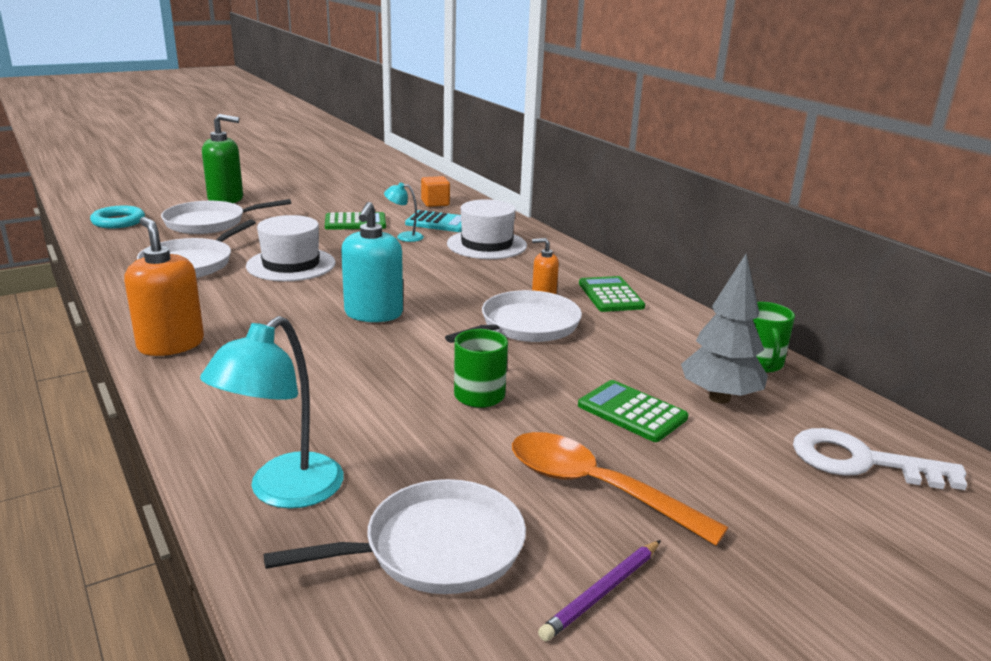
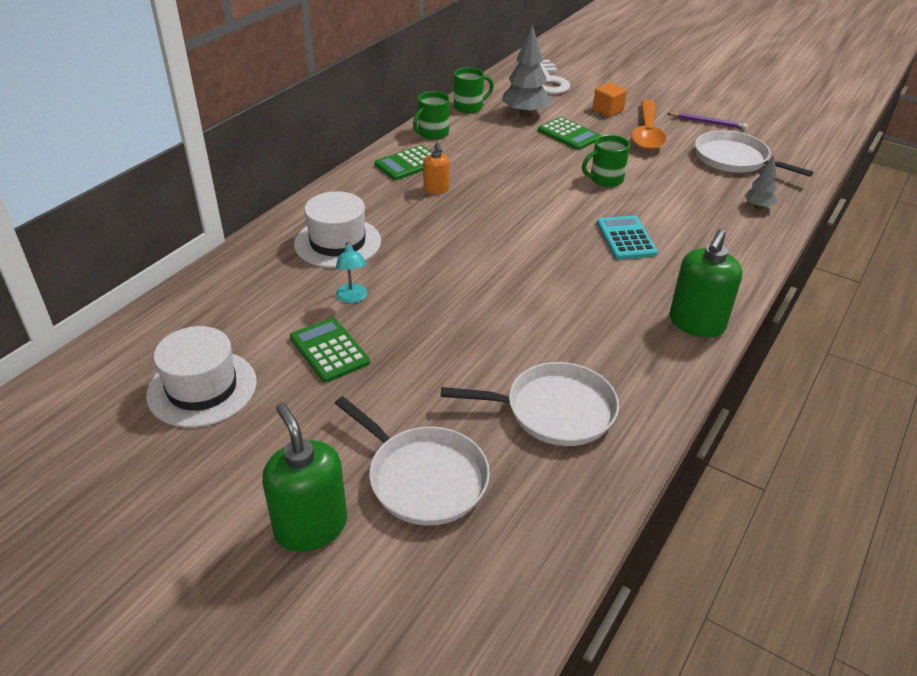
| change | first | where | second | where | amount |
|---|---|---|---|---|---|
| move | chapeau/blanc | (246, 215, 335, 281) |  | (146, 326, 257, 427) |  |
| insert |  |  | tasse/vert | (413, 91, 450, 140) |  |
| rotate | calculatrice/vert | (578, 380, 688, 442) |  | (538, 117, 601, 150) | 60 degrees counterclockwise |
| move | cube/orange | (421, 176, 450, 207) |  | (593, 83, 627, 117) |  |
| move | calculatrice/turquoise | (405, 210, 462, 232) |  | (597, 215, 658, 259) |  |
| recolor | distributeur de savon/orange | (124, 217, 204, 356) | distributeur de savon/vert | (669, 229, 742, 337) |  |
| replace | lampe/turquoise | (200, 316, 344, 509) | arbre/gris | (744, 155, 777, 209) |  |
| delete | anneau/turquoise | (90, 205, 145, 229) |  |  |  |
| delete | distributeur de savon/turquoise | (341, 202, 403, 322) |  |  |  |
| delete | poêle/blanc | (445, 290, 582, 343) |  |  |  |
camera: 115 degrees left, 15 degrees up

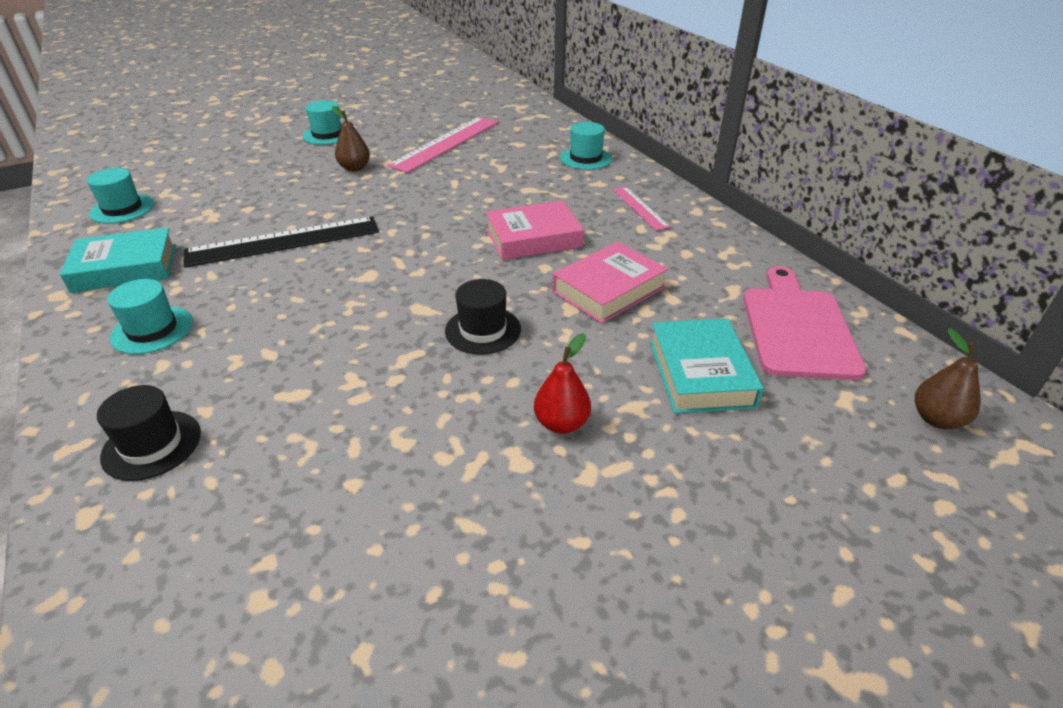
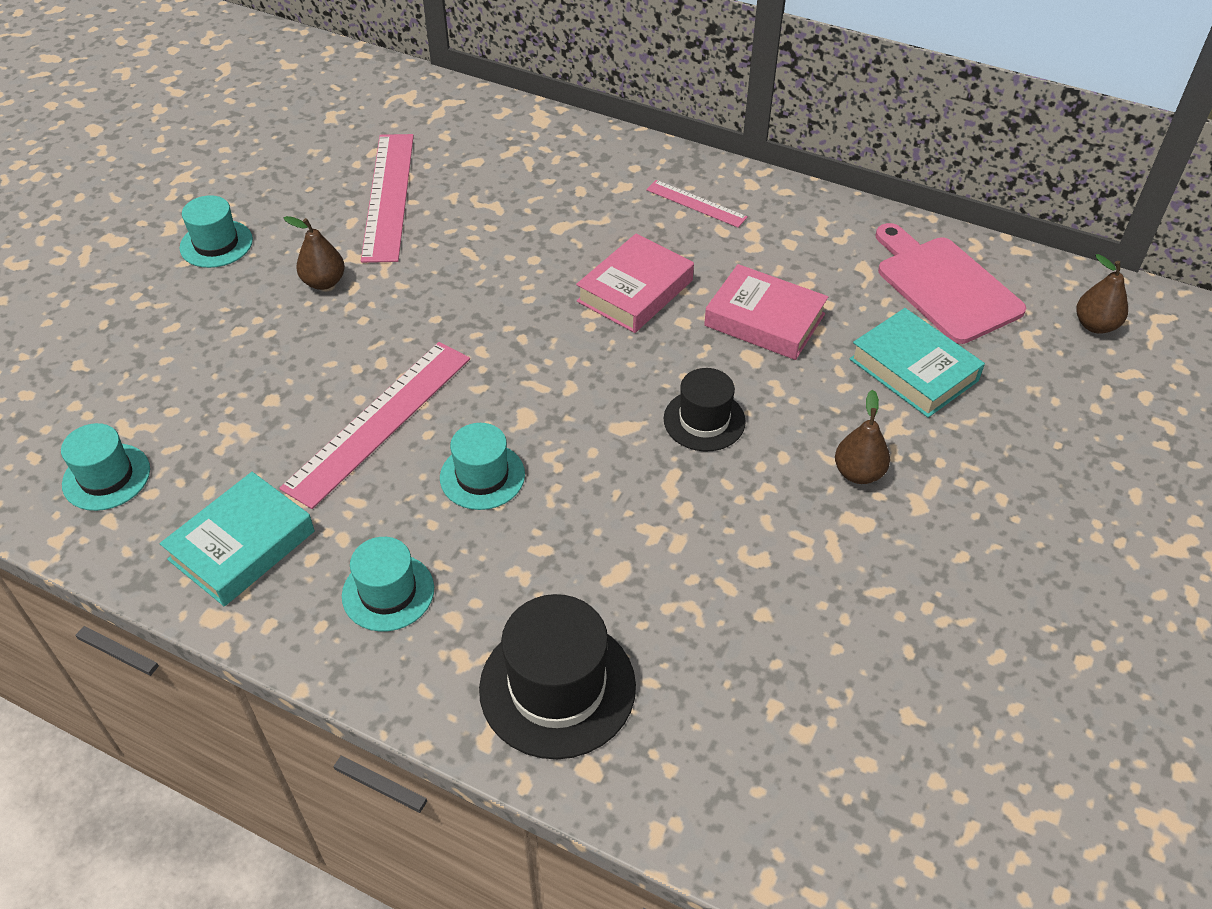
| change | first | where | second | where | amount |
|---|---|---|---|---|---|
| recolor | règle/noir | (183, 216, 379, 268) | règle/rose | (279, 342, 470, 509) |  |
| move | chapeau/turquoise | (560, 122, 612, 170) |  | (440, 423, 525, 510) |  |
| resize | chapeau/noir | (97, 385, 201, 481) |  | (479, 594, 636, 759) | x1.60 |
| rotate | livre/rose | (552, 242, 668, 324) |  | (704, 264, 828, 360) | 75 degrees counterclockwise |
| recolor | poire/rouge | (534, 333, 591, 434) | poire/marron | (835, 390, 890, 484) |  |
camera: 35 degrees left, 10 degrees up

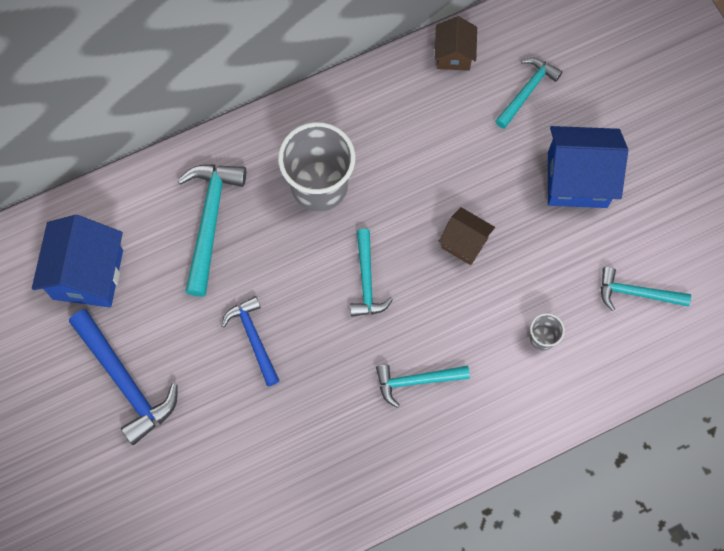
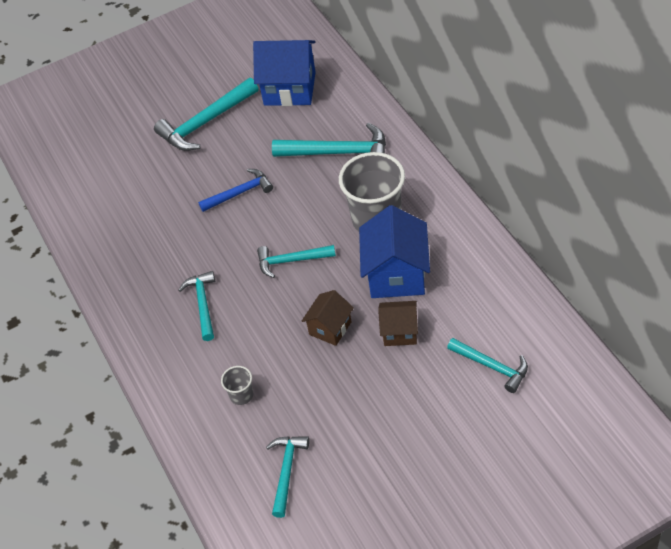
| change | first | where | second | where | amount |
|---|---|---|---|---|---|
| recolor | marteau/bleu | (69, 309, 178, 445) | marteau/turquoise | (154, 78, 259, 151) |  |
| move | maison/bleu | (548, 126, 628, 208) |  | (359, 205, 430, 298) |  |
| move | maison/marron | (435, 16, 477, 71) |  | (378, 301, 418, 346) |  |
camera: 95 degrees right, 20 degrees down

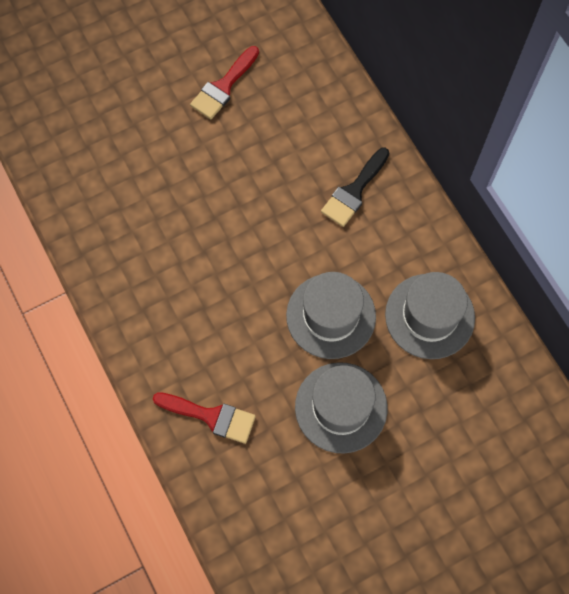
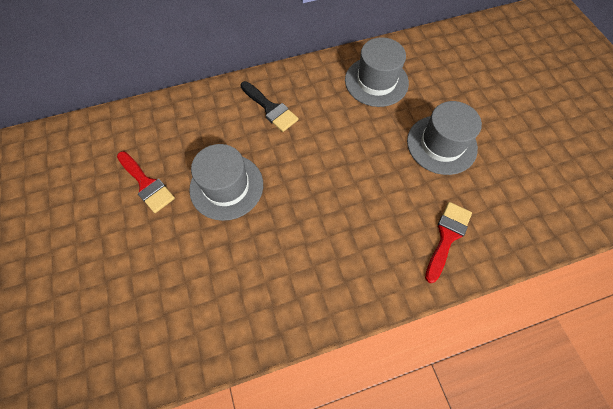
| change | first | where | second | where | amount |
|---|---|---|---|---|---|
| move | chapeau/gris | (286, 272, 376, 359) |  | (189, 144, 263, 221) |  |
camera: 80 degrees left, 5 degrees down

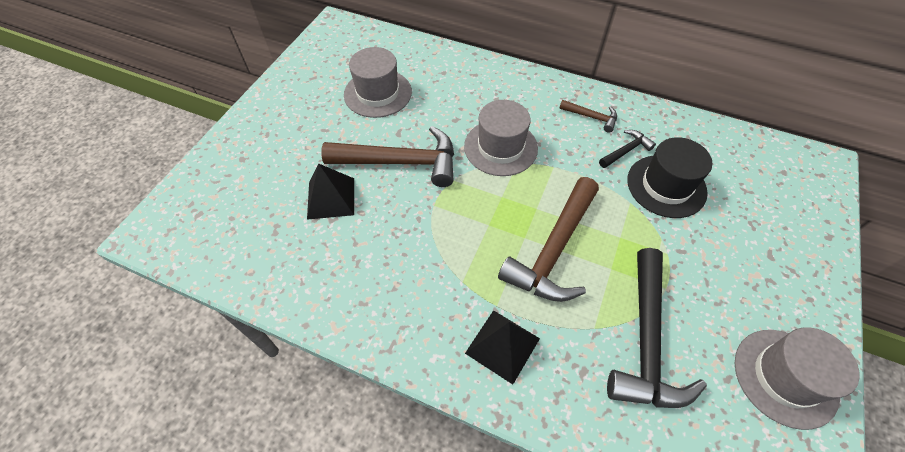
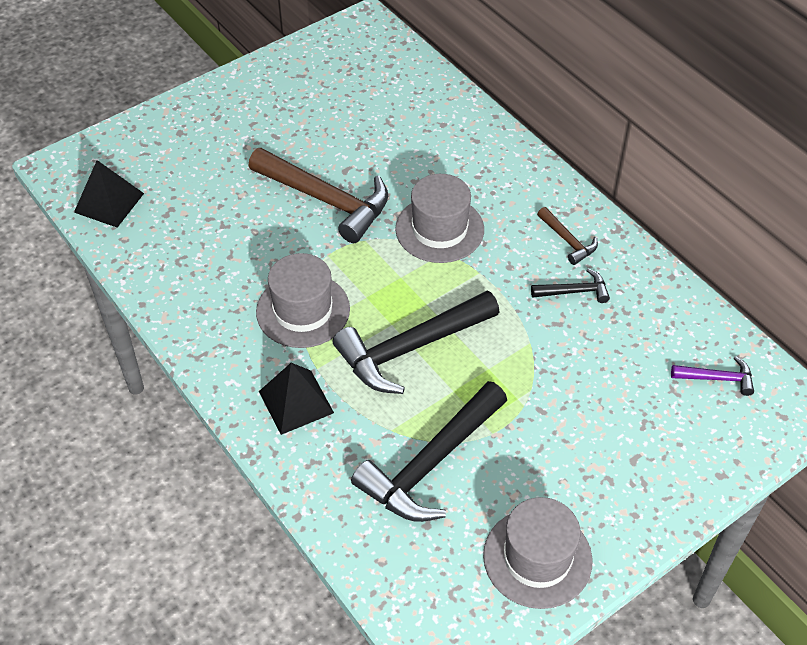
| change | first | where | second | where | amount |
|---|---|---|---|---|---|
| move | pyramide/noir | (307, 163, 354, 220) |  | (74, 160, 144, 228) |  |
| move | chapeau/gris | (344, 47, 412, 118) |  | (256, 253, 350, 348) |  |
| recolor | marteau/marron | (498, 177, 599, 302) | marteau/noir | (332, 291, 499, 394) |  |
| insert |  |  | marteau/violet | (671, 356, 754, 396) |  |
| delete | chapeau/noir | (627, 137, 712, 218) |  |  |  |
camera: 30 degrees right, 5 degrees down

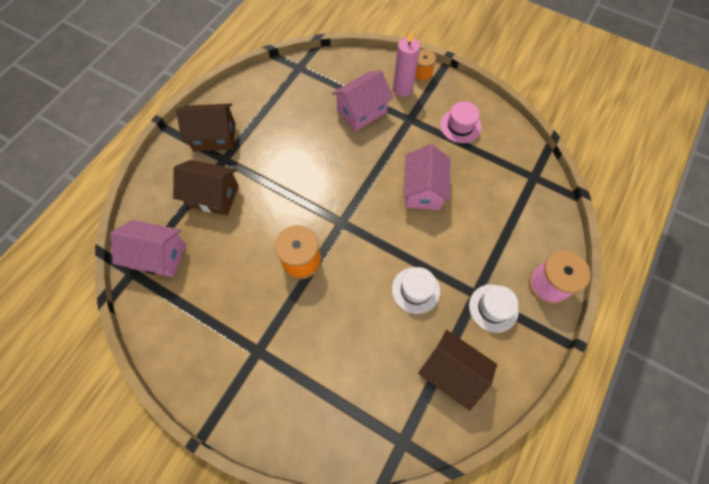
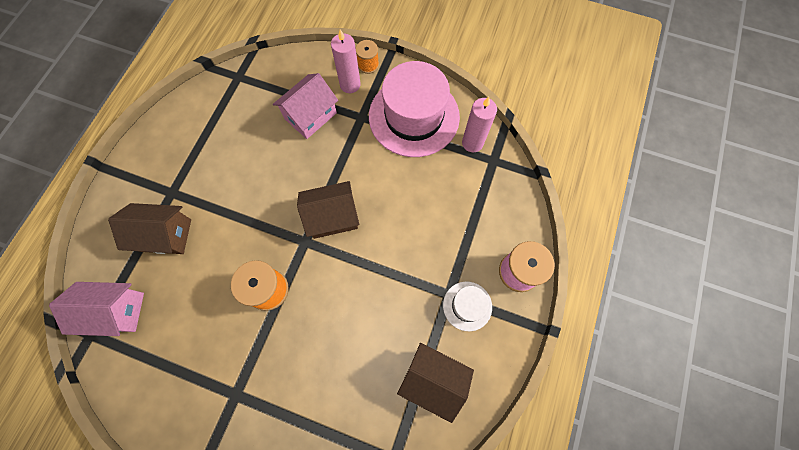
| change | first | where | second | where | amount |
|---|---|---|---|---|---|
| move | maison/marron | (176, 103, 235, 151) |  | (297, 181, 359, 239) |  |
| resize | chapeau/rose | (440, 101, 481, 143) |  | (369, 61, 460, 157) | x2.13 |
| insert |  |  | bougie/rose | (462, 97, 497, 152) |  |
| delete | chapeau/blanc | (392, 267, 440, 314) |  |  |  |
| delete | maison/rose | (403, 144, 450, 210) |  |  |  |
camera: 10 degrees left, 5 degrees up

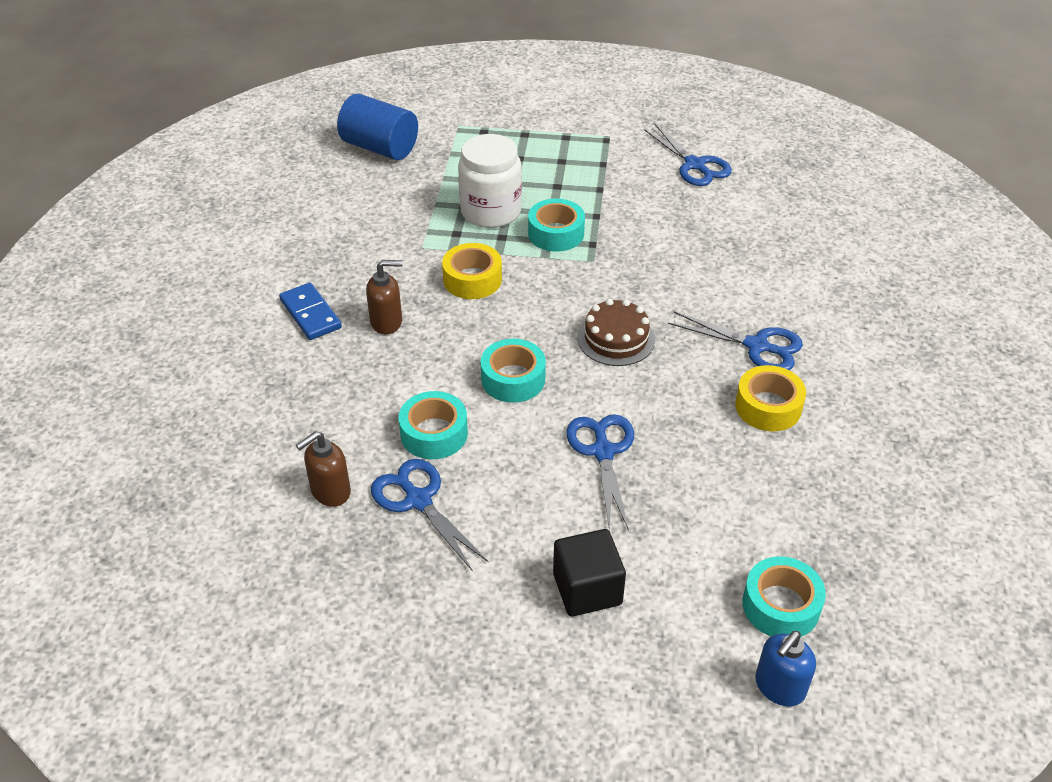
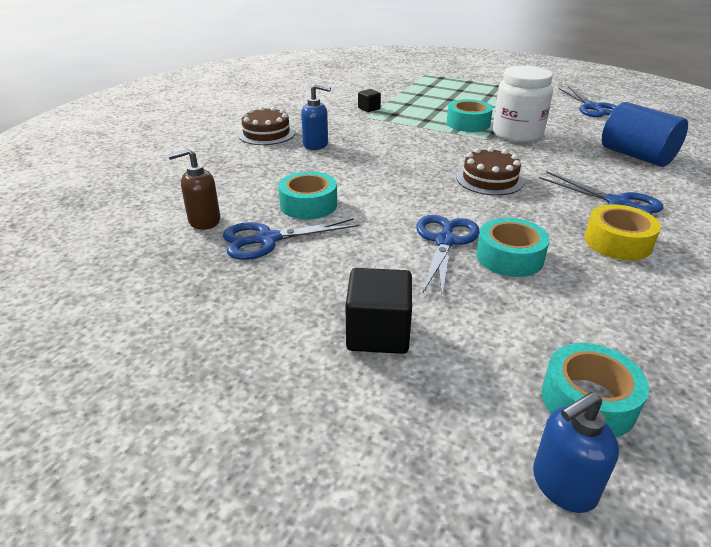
| change | first | where | second | where | amount |
|---|---|---|---|---|---|
| rotate | ciseaux/bleu | (371, 459, 489, 571) |  | (223, 218, 359, 260) | 90 degrees counterclockwise |
| replace | domino/bleu | (279, 283, 342, 340) | gâteau/marron | (238, 106, 295, 145) |  |
| recolor | distributeur de savon/marron | (366, 260, 403, 334) | distributeur de savon/bleu | (301, 84, 331, 150) |  |
| insert |  |  | cube/noir | (358, 89, 381, 112) |  |
| move | ruban adhésif/turquoise | (481, 339, 546, 403) |  | (476, 218, 550, 277) |  |
| move | bocal/blanc | (458, 134, 522, 228) |  | (493, 66, 553, 143) |  |
| move | cylindre/bleu | (337, 94, 418, 160) |  | (602, 102, 688, 167) |  |
| delete | ruban adhésif/jaune | (442, 243, 502, 299) |  |  |  |
camera: 20 degrees right, 10 degrees down

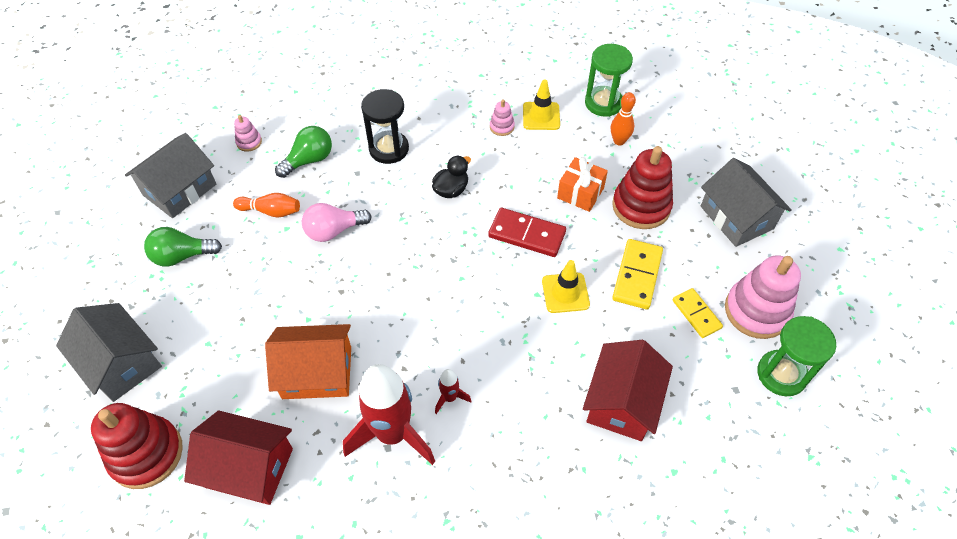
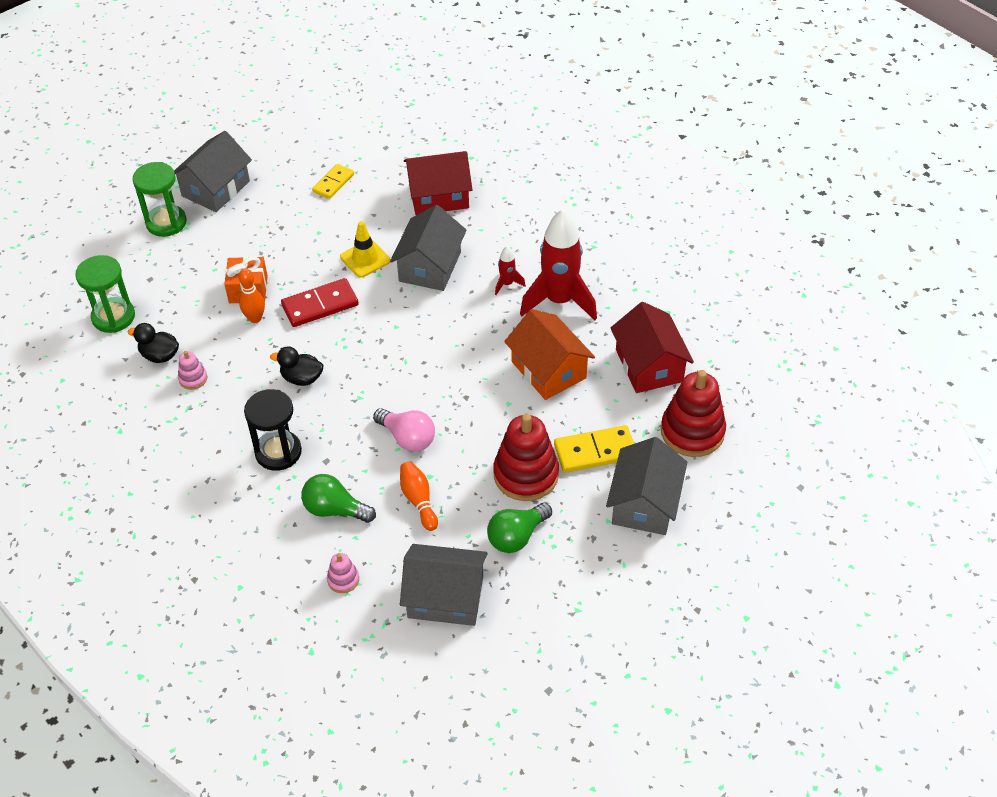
| change | first | where | second | where | amount |
|---|---|---|---|---|---|
| replace | cône de chantier/jaune | (523, 79, 560, 130) | canard/noir | (128, 323, 179, 363) |  |
| move | sablier/vert | (757, 316, 836, 396) |  | (132, 162, 187, 237) |  |
| move | quille/orange | (611, 92, 636, 145) |  | (238, 269, 265, 323) |  |
| rotate | domino/rouge | (488, 208, 566, 257) |  | (281, 278, 359, 327) | 75 degrees clockwise |
| insert |  |  | maison/gris | (390, 205, 467, 291) |  |
| rotate | ampoule/vert | (144, 227, 222, 267) |  | (487, 503, 552, 553) | 90 degrees clockwise |
| move | jouet à empiler/rouge | (612, 146, 673, 229) |  | (493, 414, 559, 501) |  |
| move | domino/jaune | (612, 239, 663, 309) |  | (554, 425, 634, 473) |  |
| delete | jouet à empiler/rose | (725, 255, 801, 339) |  |  |  |
camera: 120 degrees left, 5 degrees down

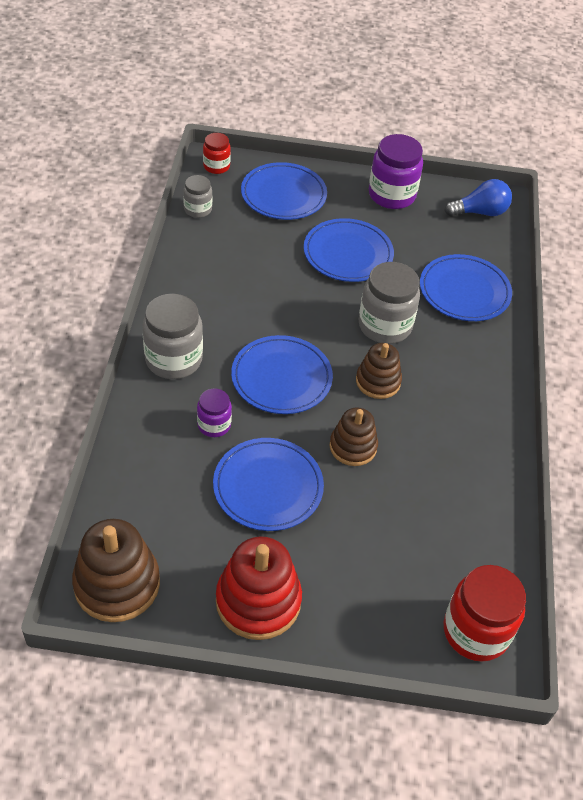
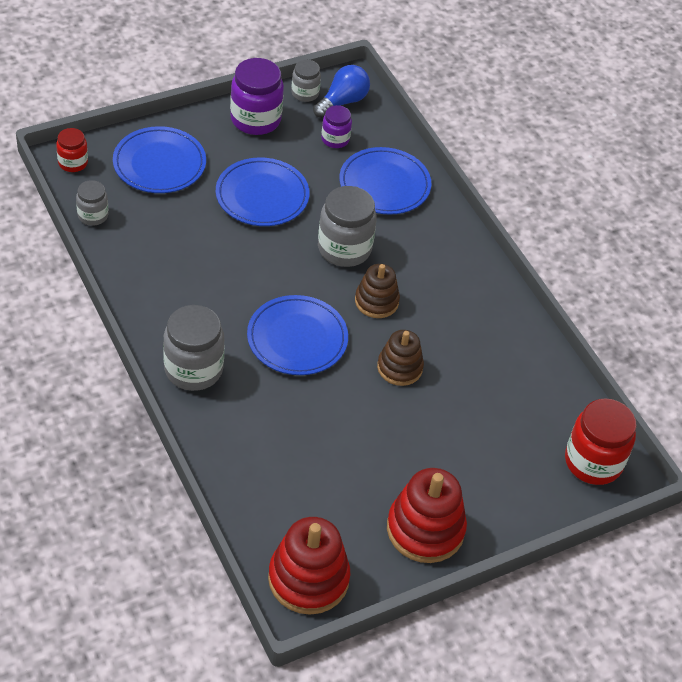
| change | first | where | second | where | amount |
|---|---|---|---|---|---|
| recolor | jouet à empiler/marron | (72, 519, 160, 622) | jouet à empiler/rouge | (268, 517, 351, 615) |  |
| insert |  |  | bocal/gris | (291, 60, 321, 102) |  |
| move | bocal/violet | (197, 388, 232, 437) |  | (321, 105, 352, 148) |  |
| delete | assiette/bleu | (213, 438, 324, 531) |  |  |  |
camera: 35 degrees left, 0 degrees up

